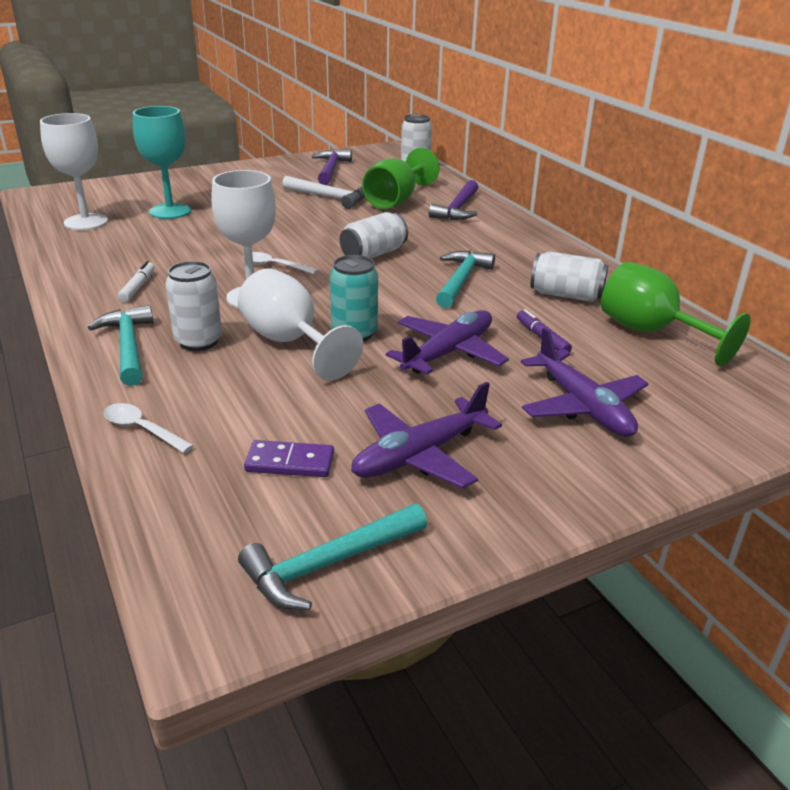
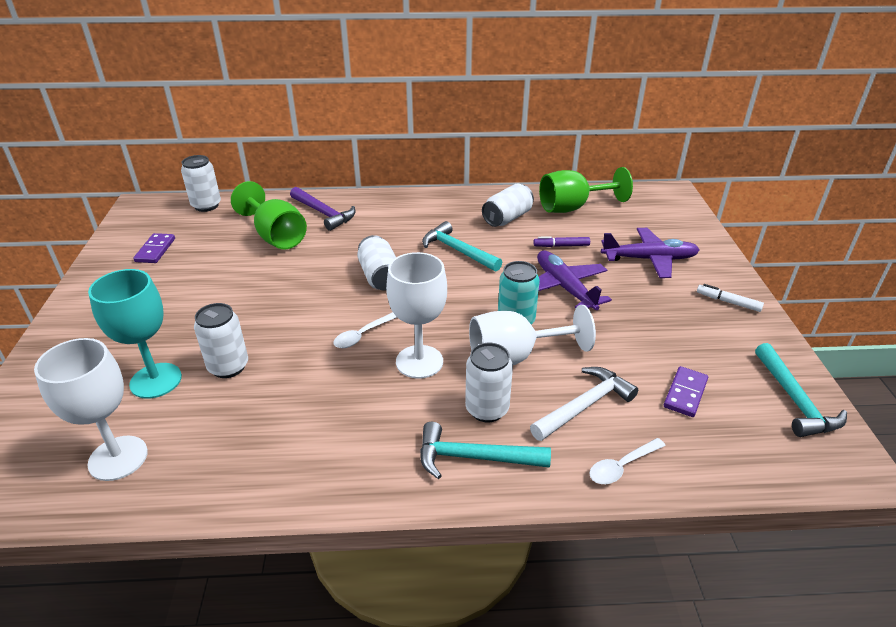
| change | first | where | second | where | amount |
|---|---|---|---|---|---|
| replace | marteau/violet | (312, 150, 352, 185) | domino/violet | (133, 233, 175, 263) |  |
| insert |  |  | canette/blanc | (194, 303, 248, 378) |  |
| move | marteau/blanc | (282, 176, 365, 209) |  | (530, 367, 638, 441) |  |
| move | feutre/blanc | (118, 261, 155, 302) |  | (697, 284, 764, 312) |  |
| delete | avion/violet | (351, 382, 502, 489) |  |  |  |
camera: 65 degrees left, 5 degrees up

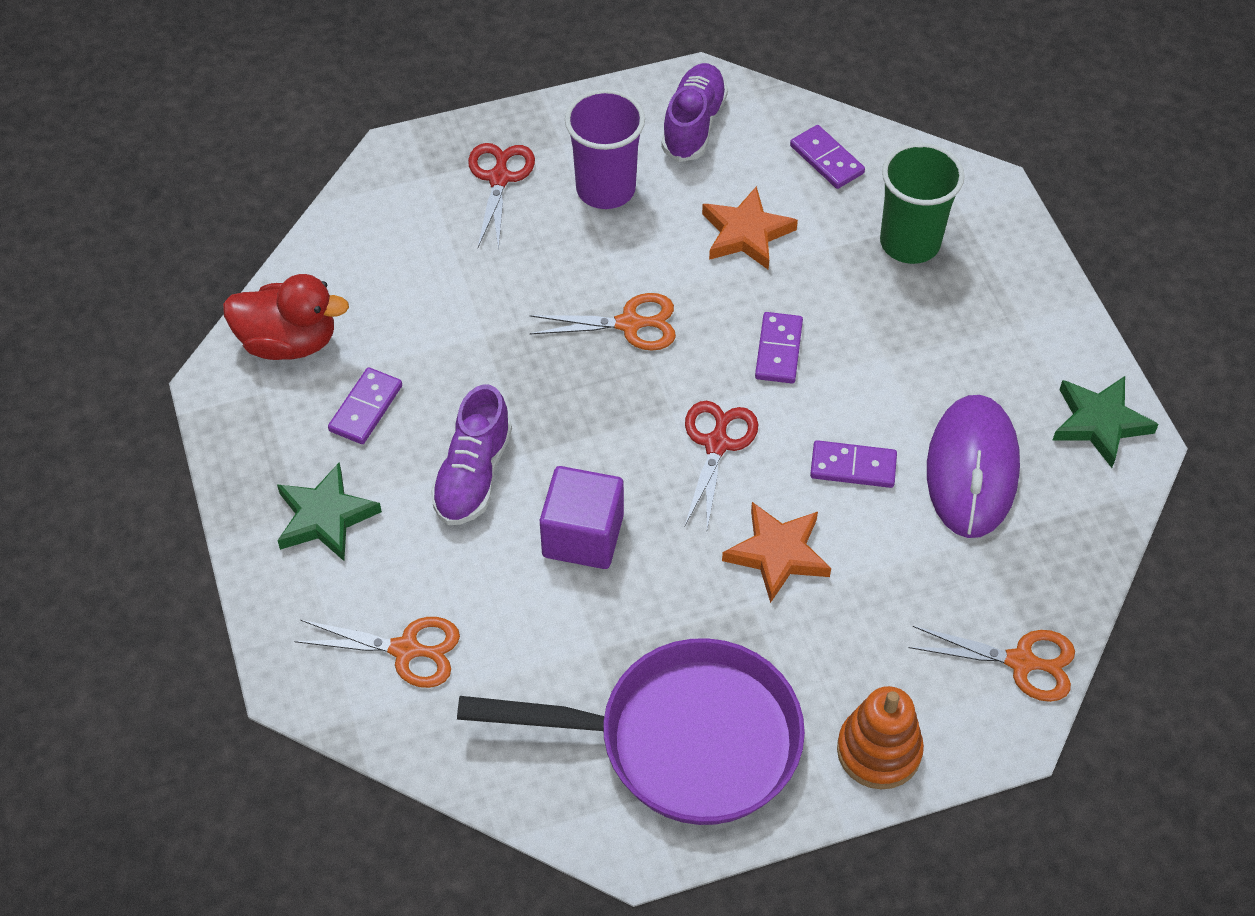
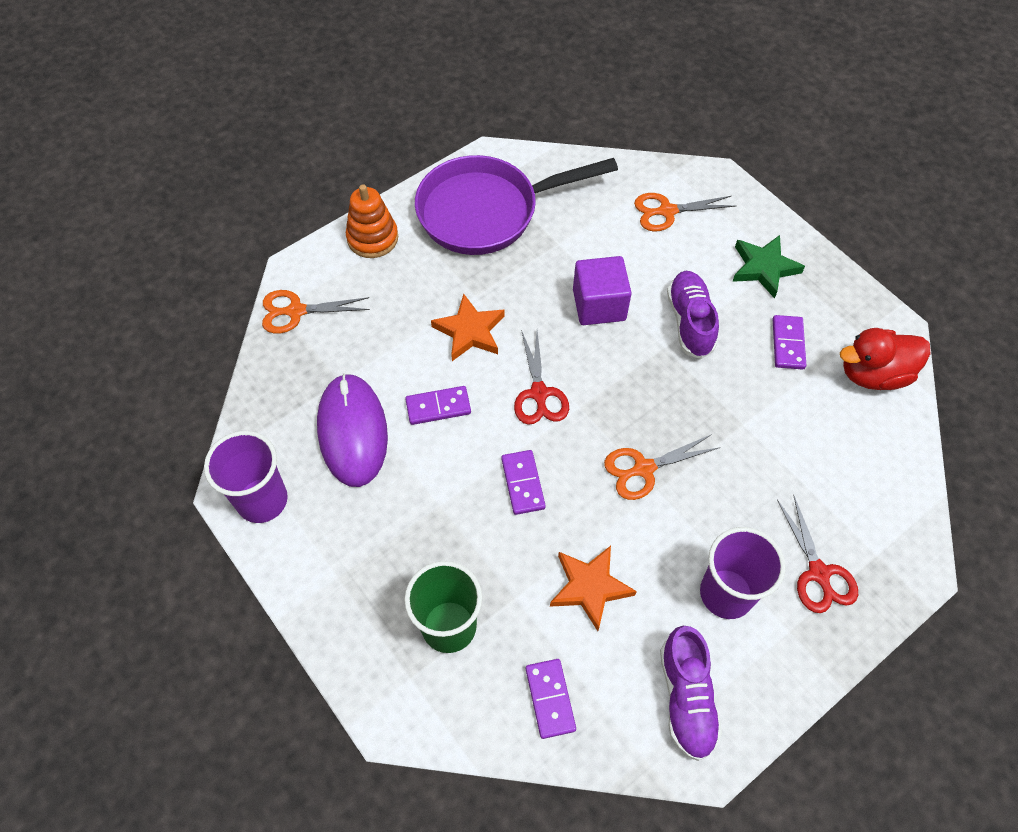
| change | first | where | second | where | amount |
|---|---|---|---|---|---|
| replace | étoile/vert | (1052, 376, 1158, 468) | gobelet/violet | (204, 431, 288, 523) |  |
| rotate | domino/violet | (790, 125, 865, 189) |  | (526, 659, 576, 739) | 45 degrees clockwise |
camera: 160 degrees right, 5 degrees up

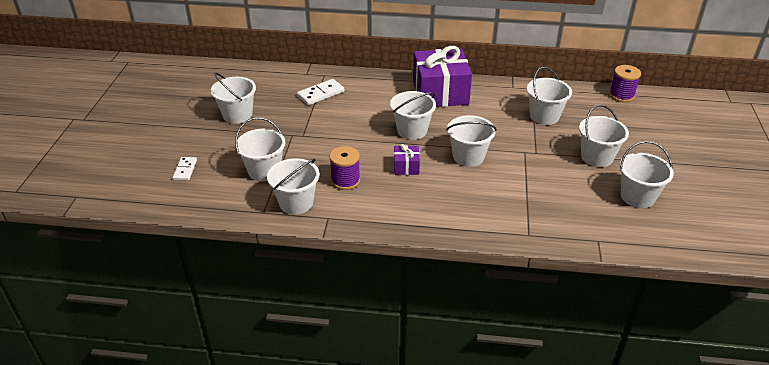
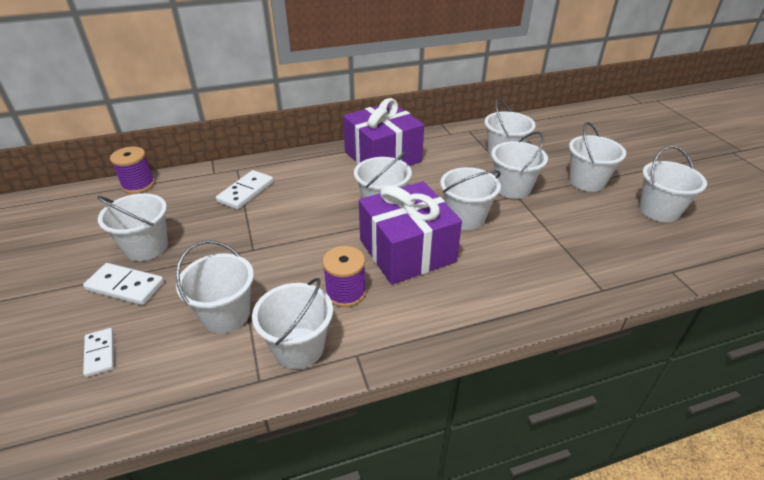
| change | first | where | second | where | amount |
|---|---|---|---|---|---|
| insert |  |  | domino/blanc | (83, 263, 164, 305) |  |
| move | bobine/violet | (609, 65, 641, 102) |  | (110, 147, 155, 194) |  |
| resize | cadeau/violet | (394, 144, 420, 175) |  | (359, 181, 462, 284) | x2.28 |
| insert |  |  | seau/blanc | (491, 132, 548, 199) |  |
camera: 25 degrees left, 0 degrees up

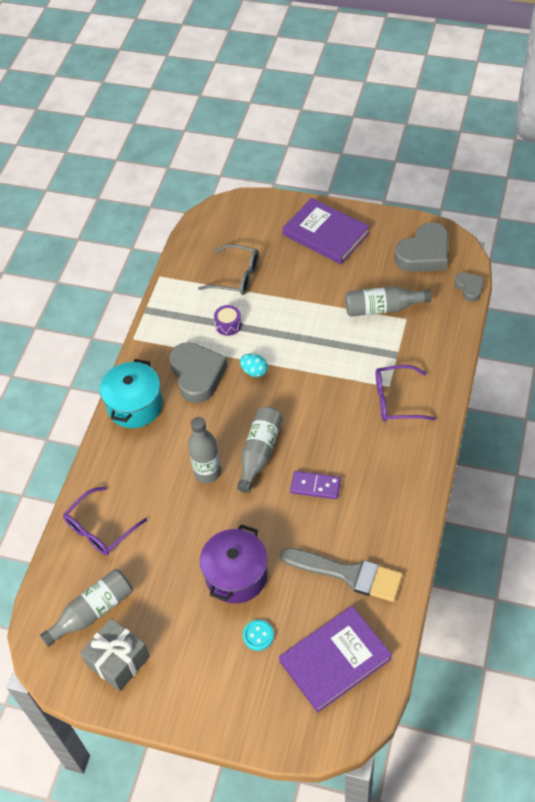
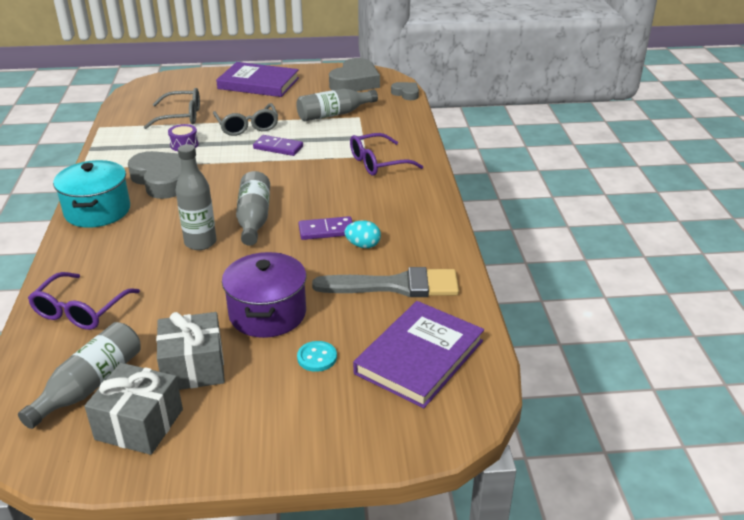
| change | first | where | second | where | amount |
|---|---|---|---|---|---|
| insert |  |  | cadeau/gris | (156, 312, 225, 390) |  |
| insert |  |  | lunettes/gris | (213, 103, 278, 136) |  |
| insert |  |  | domino/violet | (253, 135, 303, 156) |  |
| move | œuf/turquoise | (240, 354, 268, 377) |  | (344, 221, 381, 248) |  |
camera: 25 degrees left, 20 degrees down

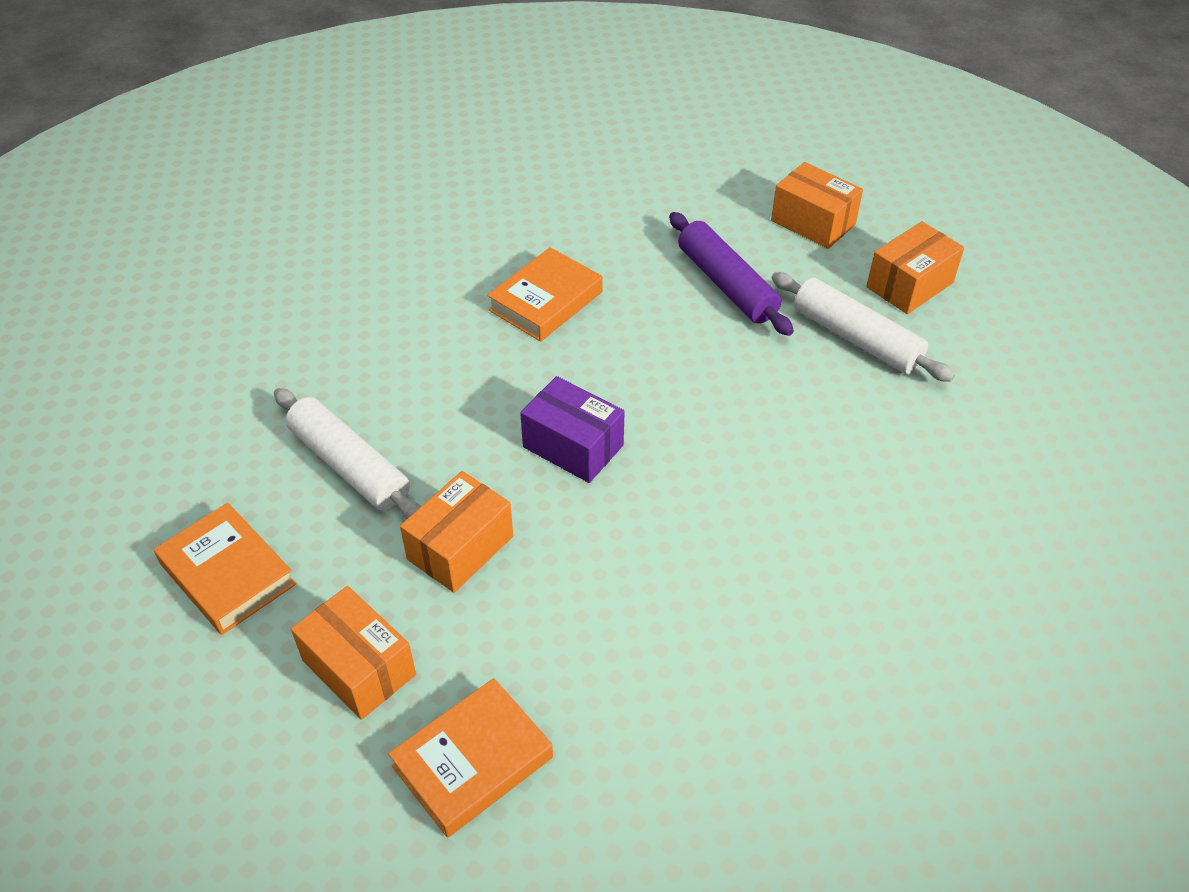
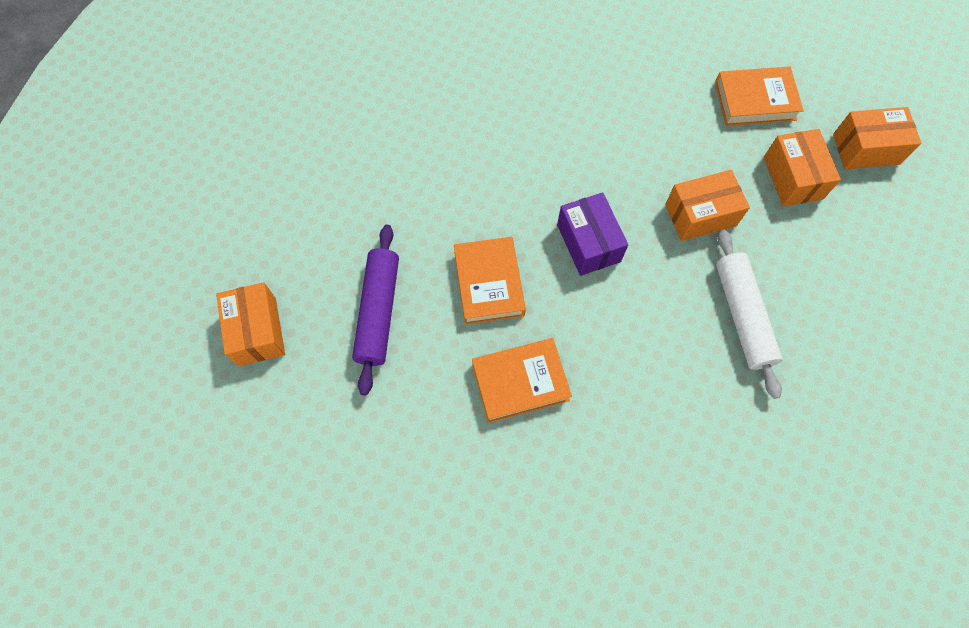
| change | first | where | second | where | amount |
|---|---|---|---|---|---|
| move | livre/orange | (154, 503, 296, 635) |  | (454, 237, 526, 325) |  |
| move | boîte/orange | (866, 221, 964, 314) |  | (833, 107, 922, 169) |  |
| delete | rouleau à pâtisserie/blanc | (772, 272, 955, 382) |  |  |  |
camera: 145 degrees left, 20 degrees up

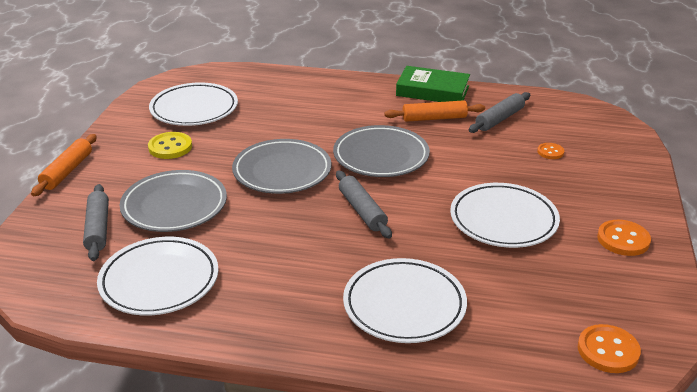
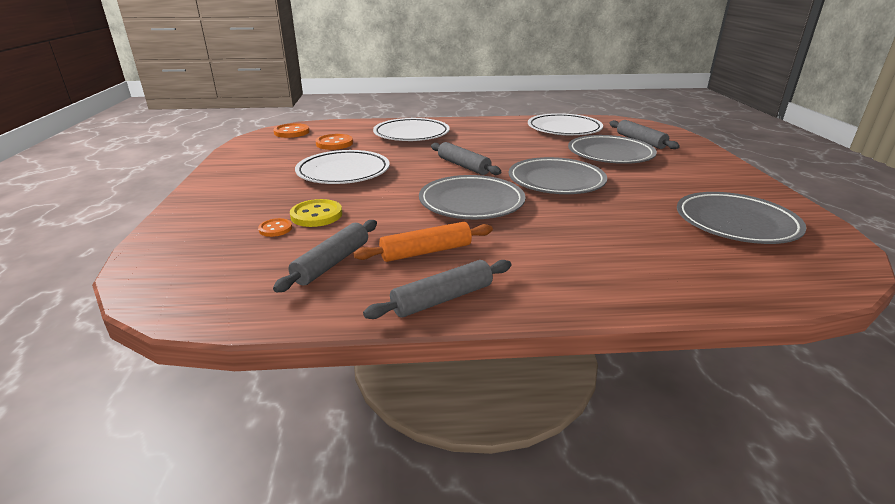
| change | first | where | second | where | amount |
|---|---|---|---|---|---|
| move | bouton/jaune | (148, 132, 192, 159) |  | (290, 199, 342, 227) |  |
| move | bouton/orange | (597, 220, 651, 256) |  | (315, 134, 353, 150) |  |
| replace | livre/vert | (396, 66, 470, 102) | rouleau à pâtisserie/gris | (363, 260, 511, 319) |  |
| recolor | assiette/blanc | (149, 82, 238, 126) | assiette/gris | (677, 192, 806, 244) |  |
| delete | rouleau à pâtisserie/orange | (31, 134, 97, 196) |  |  |  |
camera: 165 degrees right, 5 degrees down

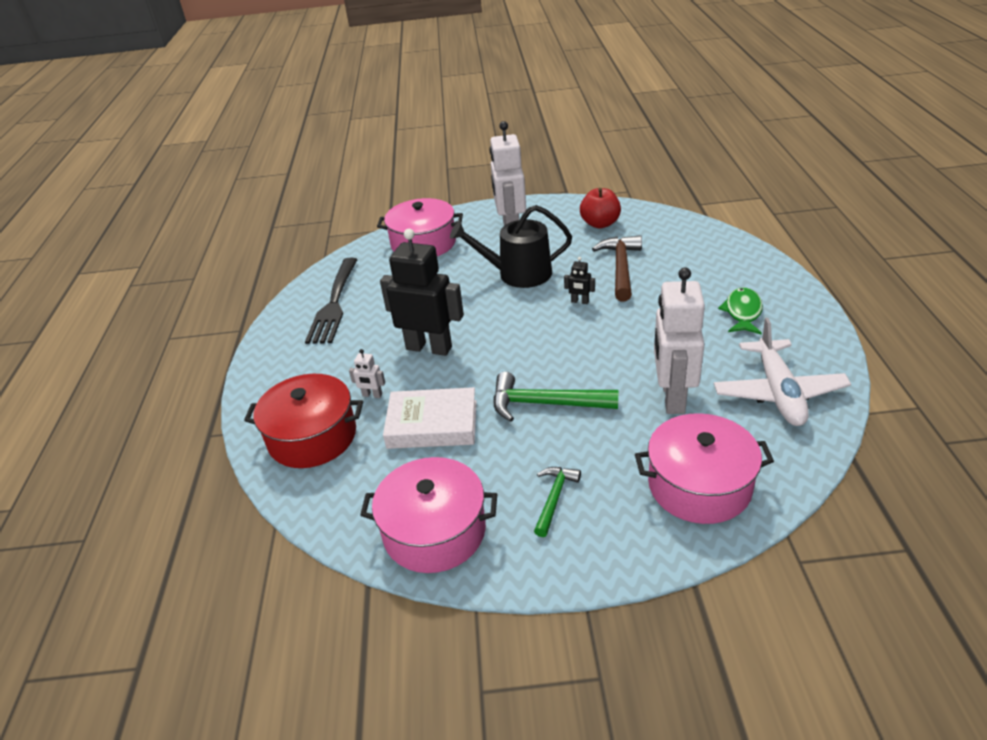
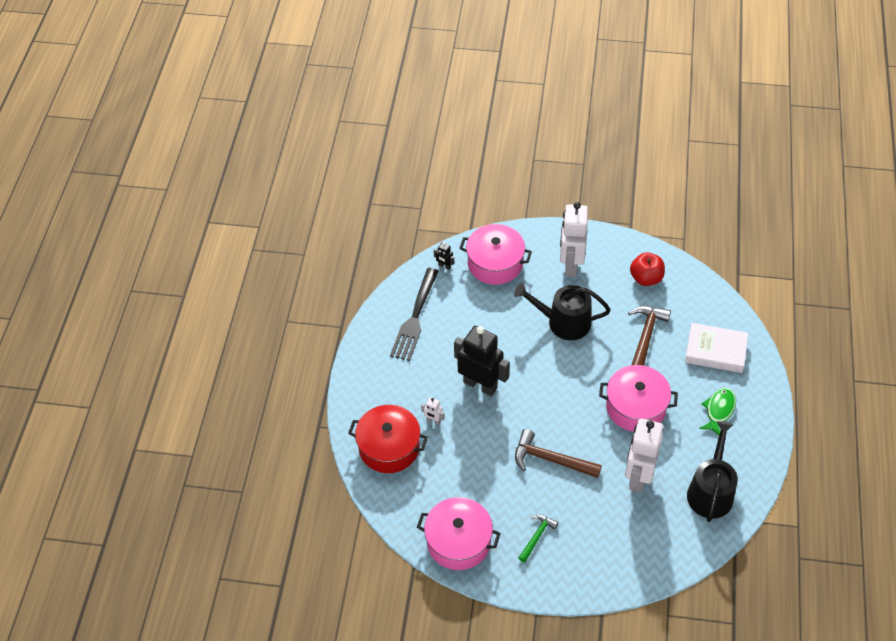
| change | first | where | second | where | amount |
|---|---|---|---|---|---|
| move | robot/noir | (564, 257, 595, 304) |  | (434, 242, 454, 270) |  |
| recolor | marteau/vert | (493, 372, 619, 422) | marteau/marron | (515, 429, 602, 478) |  |
| move | marmite/rose | (635, 413, 774, 524) |  | (599, 365, 678, 432) |  |
| move | livre/blanc | (383, 387, 477, 449) |  | (685, 323, 748, 373) |  |
| replace | avion/blanc | (714, 318, 851, 426) | arrosoir/noir | (687, 421, 738, 522) |  |
camera: 10 degrees right, 15 degrees up

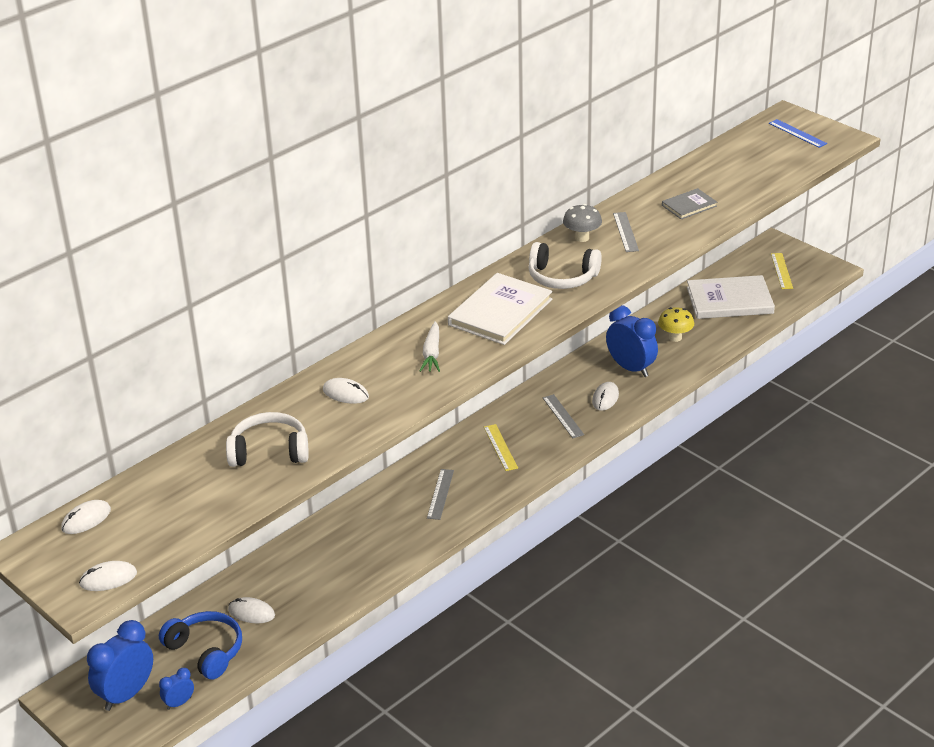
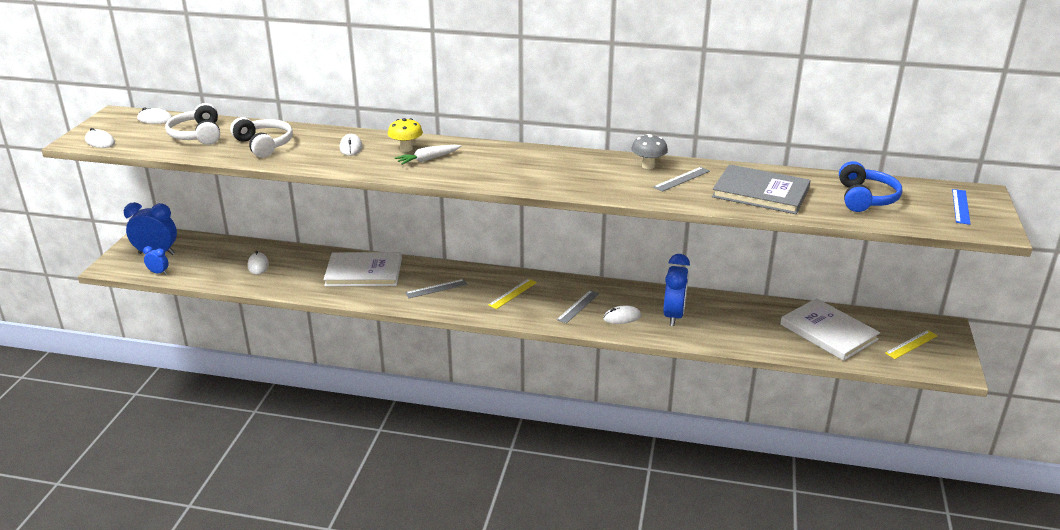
| change | first | where | second | where | amount |
|---|---|---|---|---|---|
| move | casque audio/blanc | (528, 242, 602, 289) |  | (165, 103, 220, 145) |  |
| move | livre/blanc | (448, 273, 553, 345) |  | (323, 252, 402, 286) |  |
| move | champignon/jaune | (658, 307, 694, 342) |  | (388, 118, 423, 152) |  |
| resize | livre/gris | (662, 188, 717, 219) |  | (712, 164, 811, 214) | x1.88 |
| move | casque audio/bleu | (159, 611, 242, 679) |  | (839, 161, 902, 212) |  |
camera: 55 degrees right, 5 degrees down

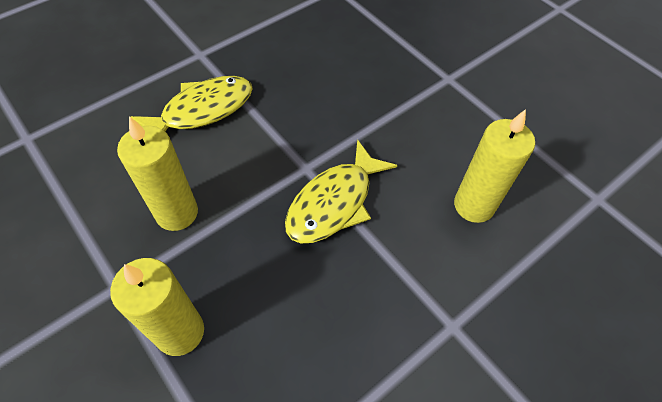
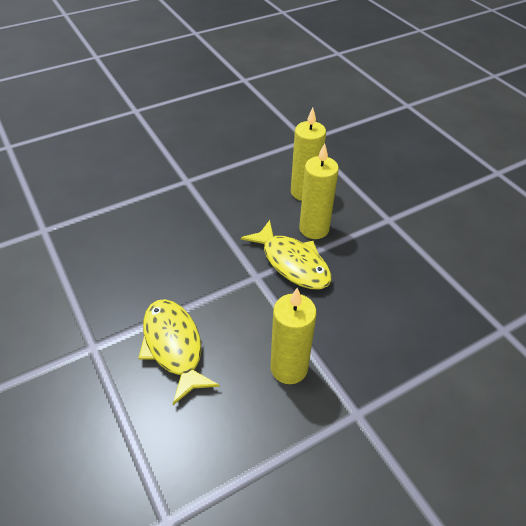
| change | first | where | second | where | amount |
|---|---|---|---|---|---|
| move | bougie/jaune | (110, 258, 204, 356) |  | (299, 143, 339, 239) |  |
camera: 80 degrees left, 10 degrees down

